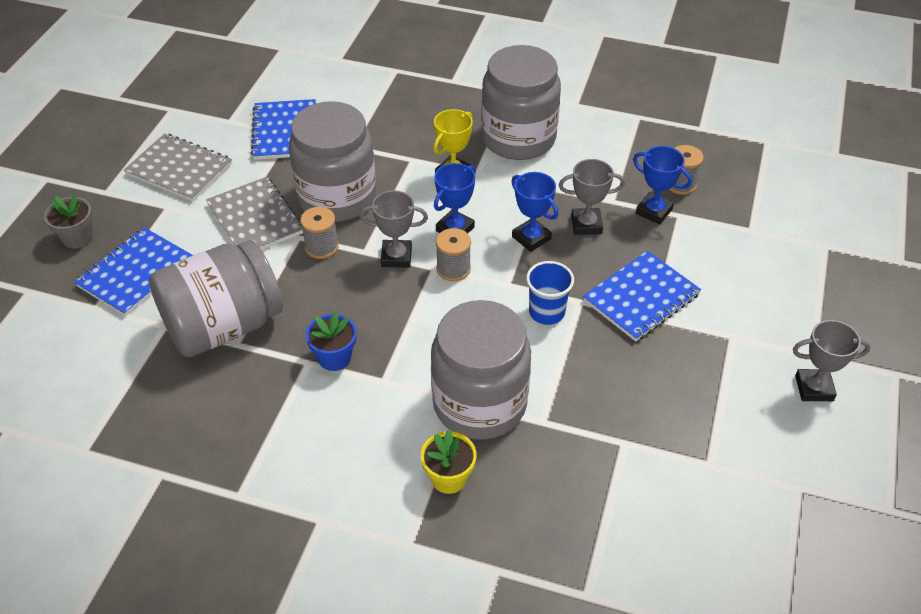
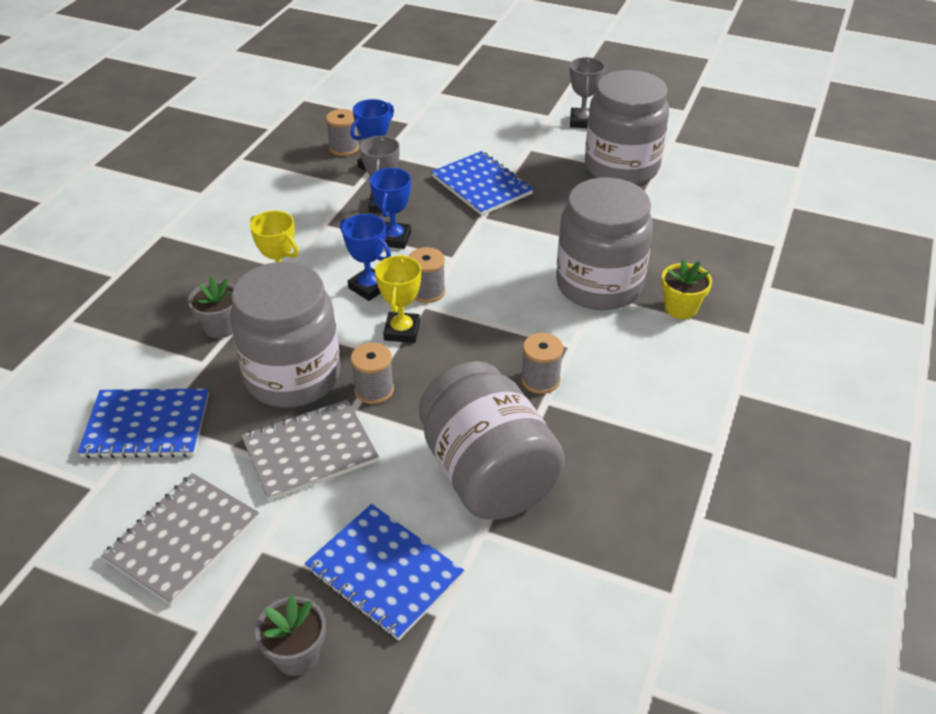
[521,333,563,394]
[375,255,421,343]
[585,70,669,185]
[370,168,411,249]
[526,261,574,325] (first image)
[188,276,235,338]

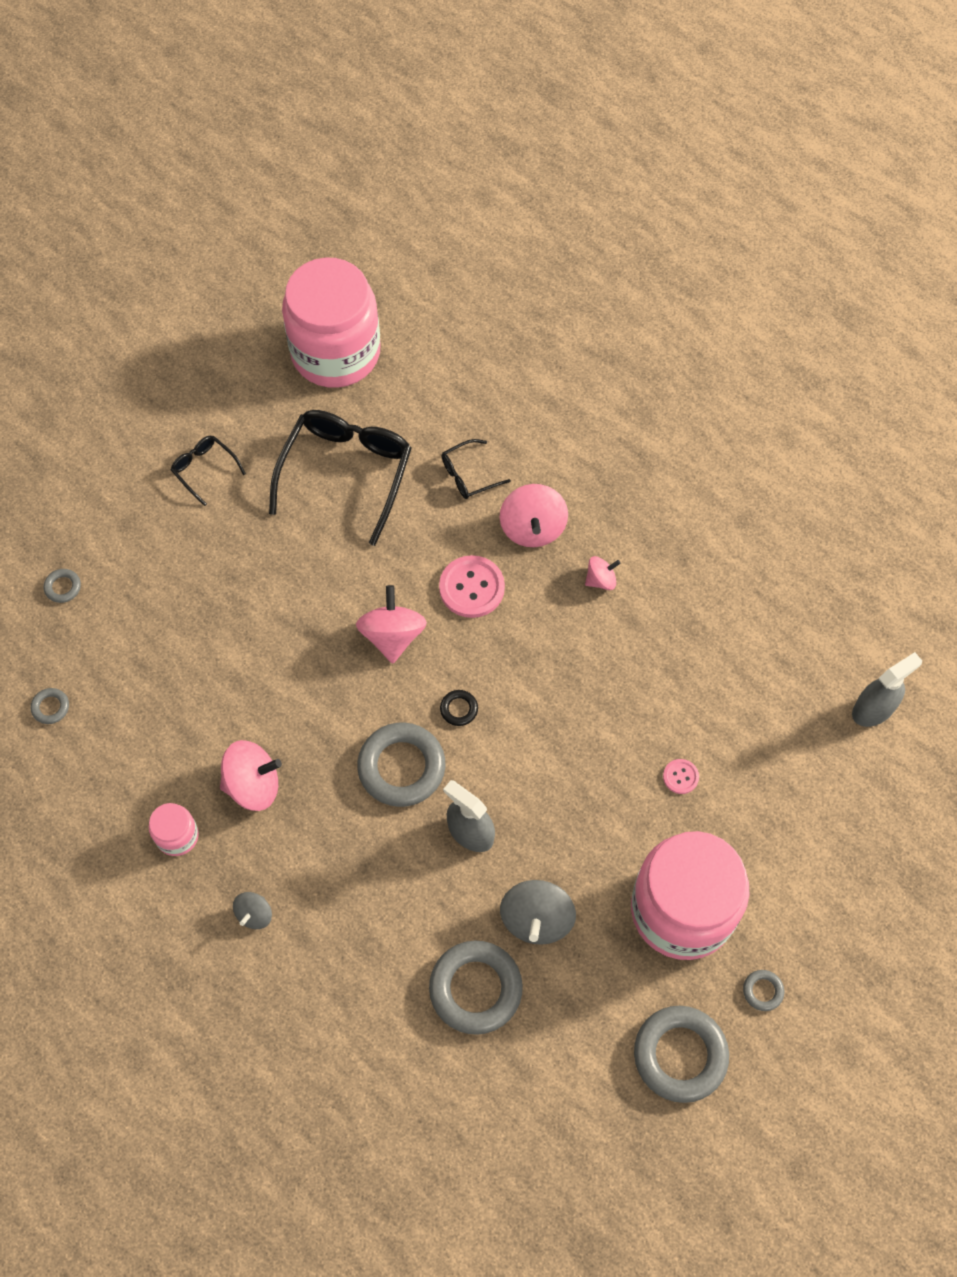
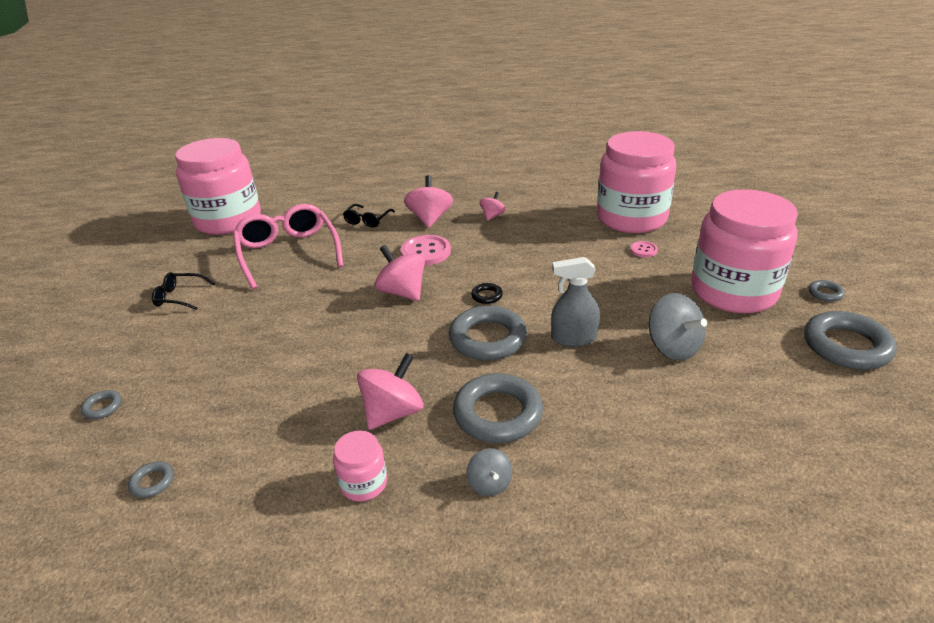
[233,204,343,290]
[453,373,543,443]
[404,175,453,228]
[852,652,922,727] (first image)
[597,131,676,233]

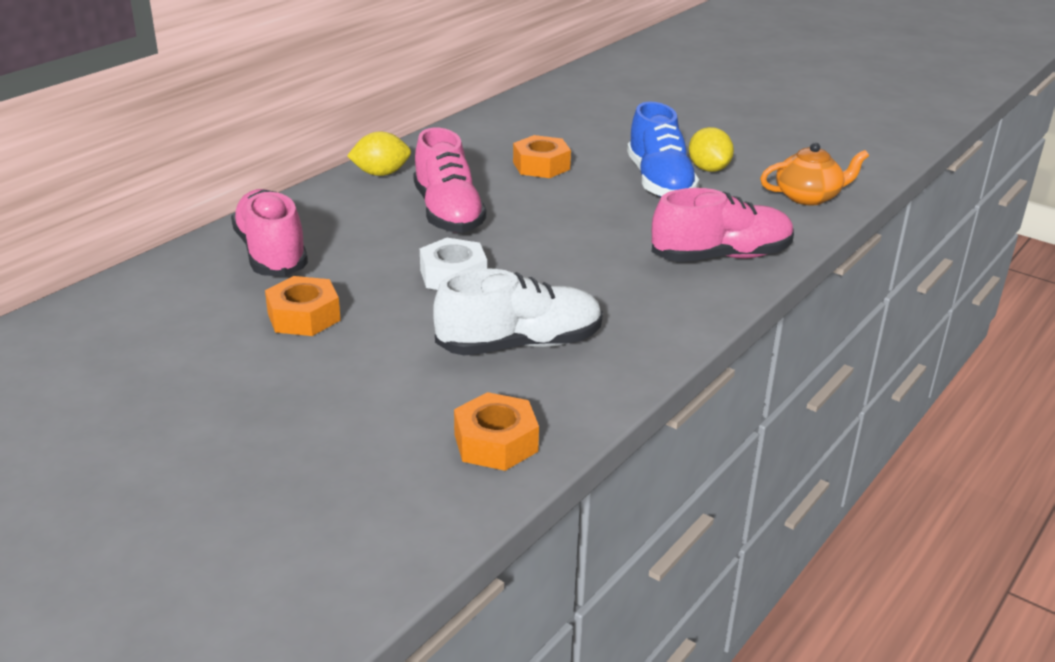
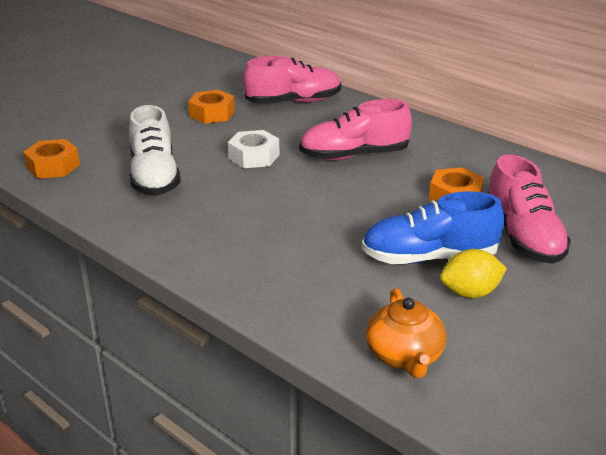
[347,132,411,176] (first image)
[487,155,571,264]

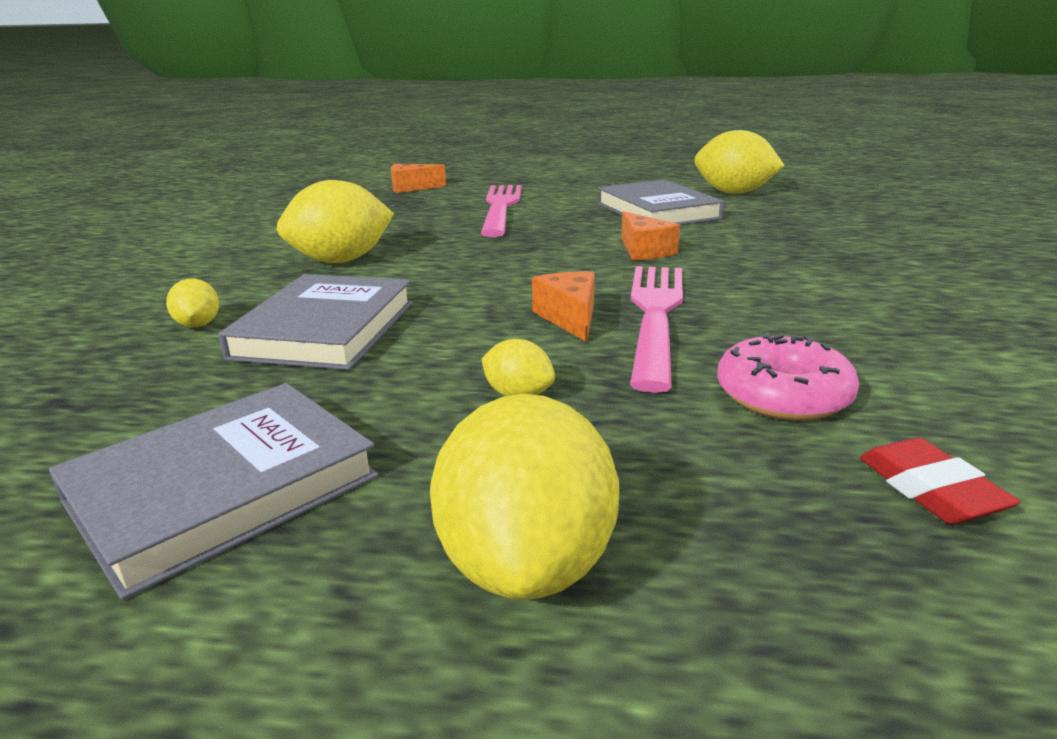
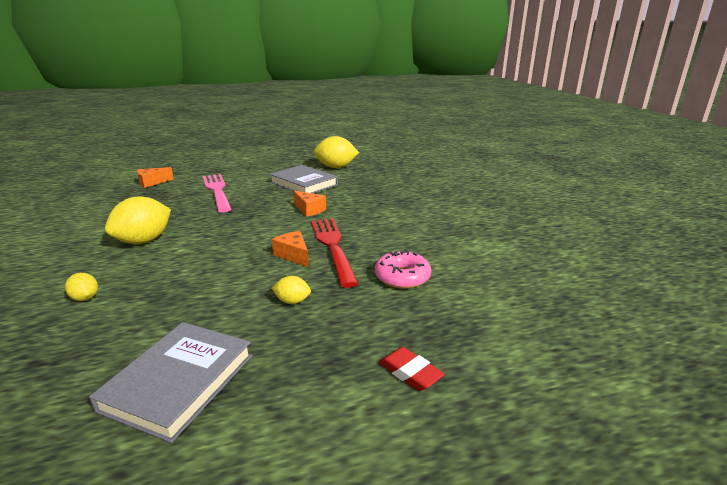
[218,274,413,370] (first image)
[430,394,619,600] (first image)
[311,218,359,288]
[379,347,445,391]

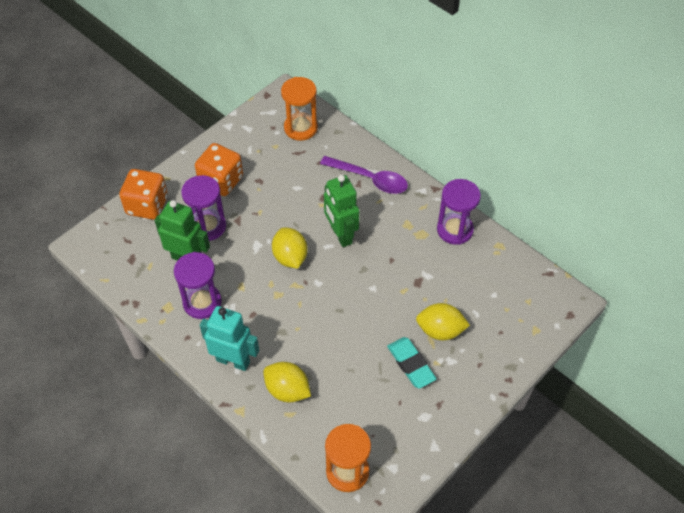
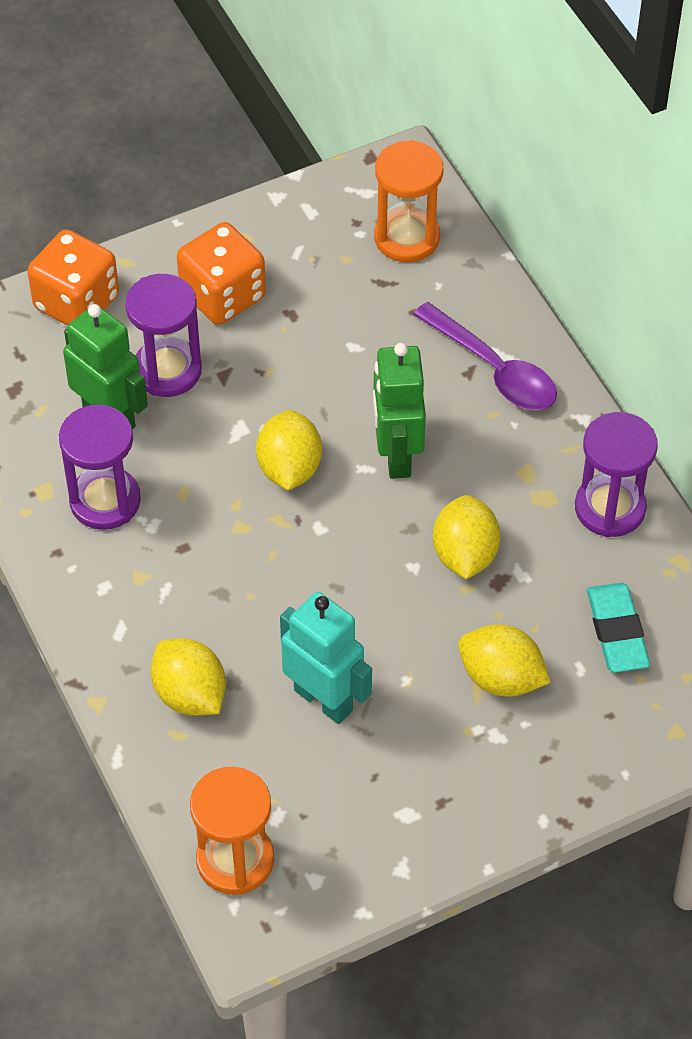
[280,592,372,724]
[587,583,650,672]
[433,495,501,579]

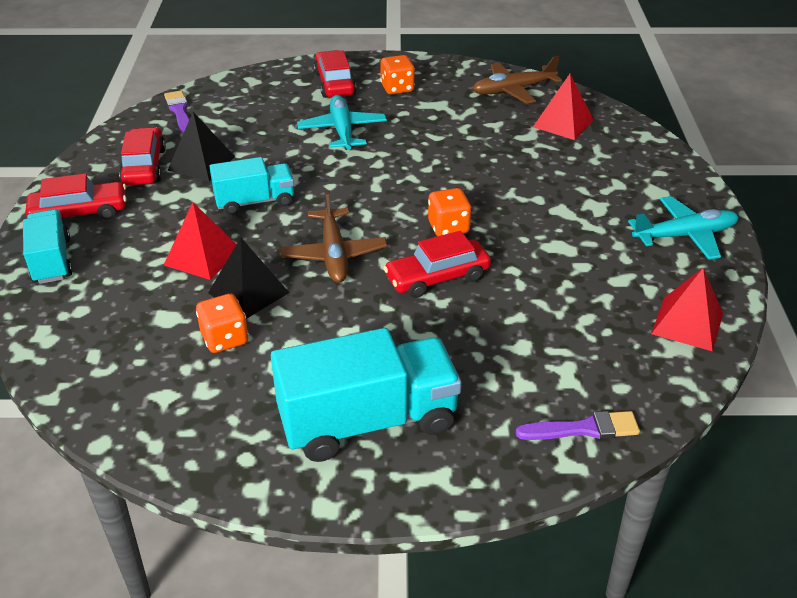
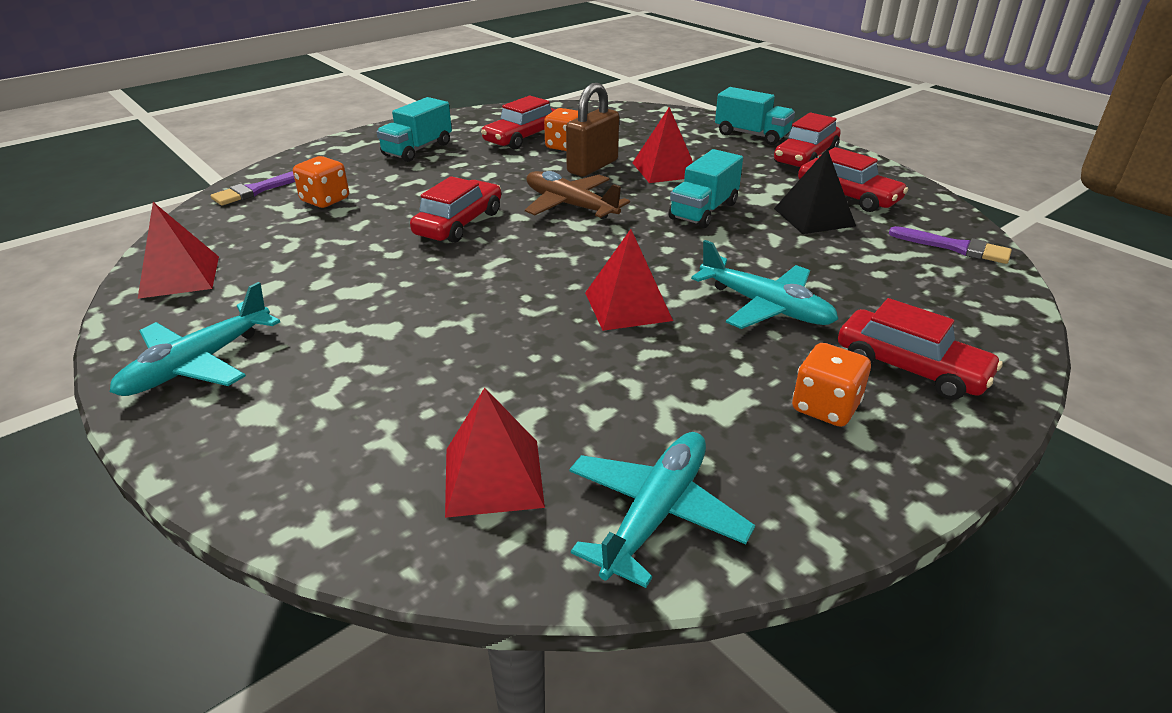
[566,83,619,177]
[376,97,452,162]
[293,156,349,208]
[569,432,755,588]
[481,96,556,150]
[585,229,673,331]

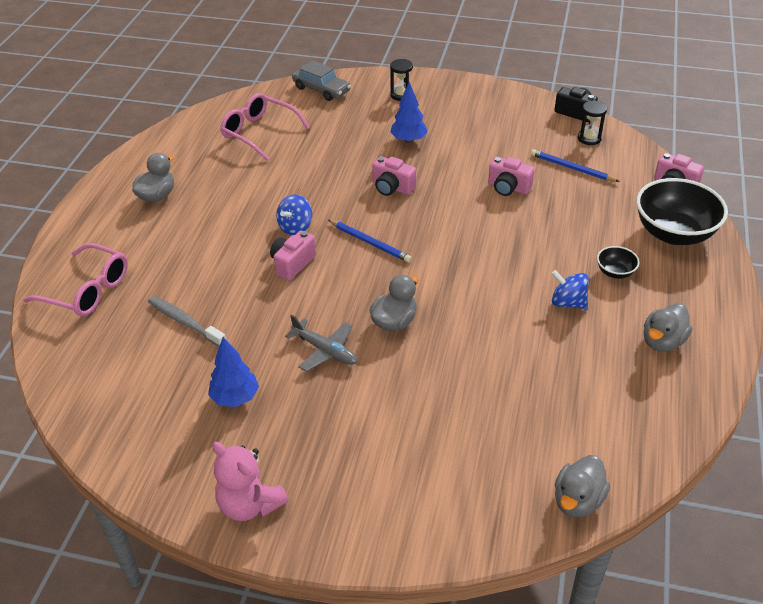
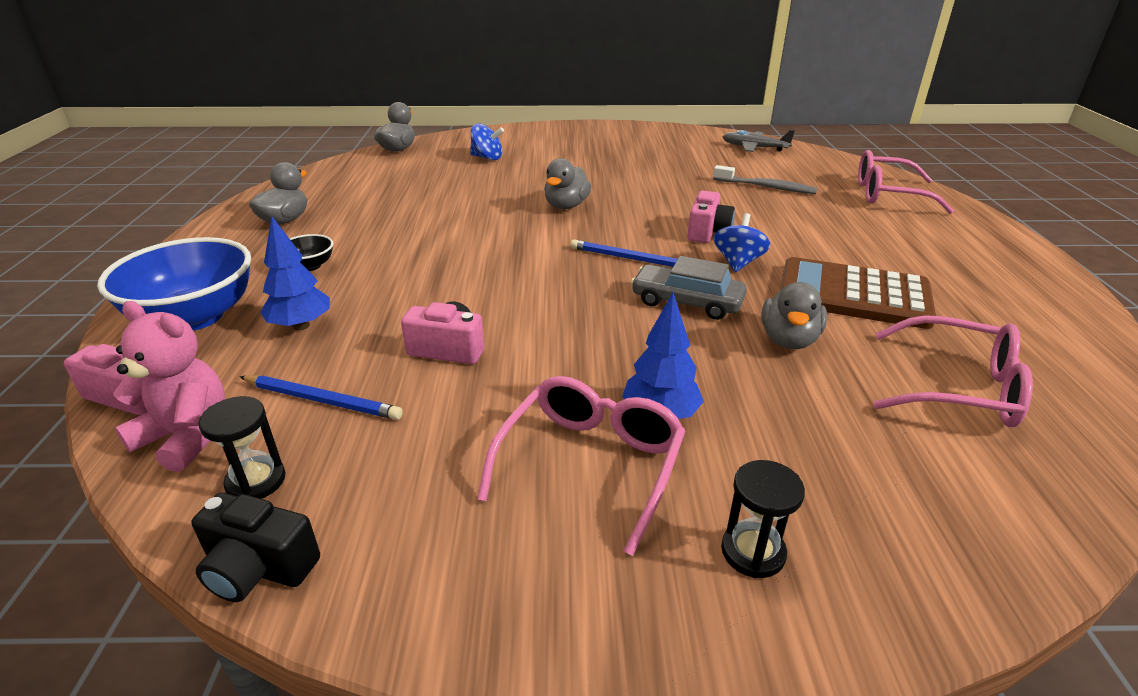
[761,282,827,349]
[260,216,330,330]
[113,301,225,472]
[722,130,795,152]
[631,256,747,320]
[372,156,416,196] (first image)
[470,124,504,160]
[97,237,251,331]
[477,376,685,556]
[780,257,936,329]

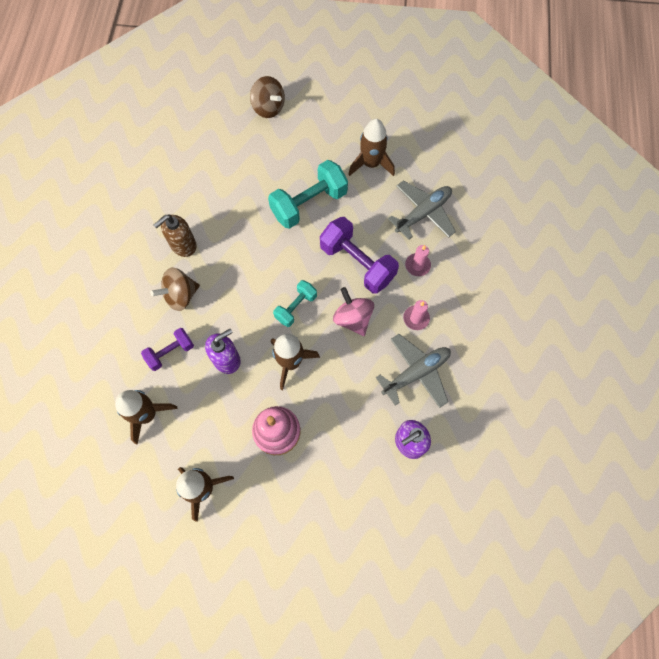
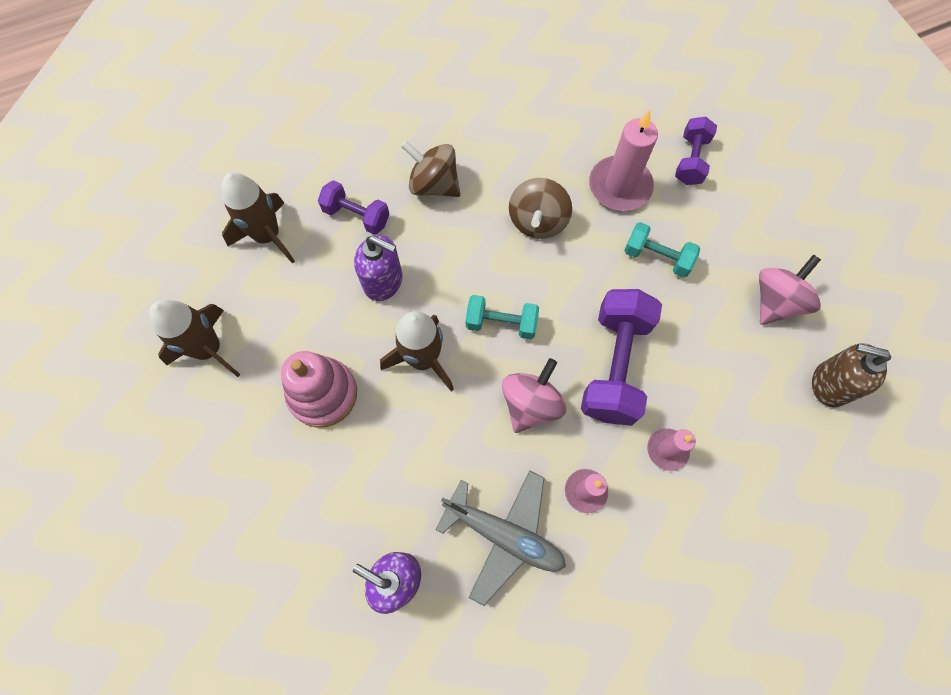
[812,343,891,408]
[509,178,572,239]
[624,222,700,278]
[759,255,821,325]
[388,181,456,240] (first image)
[589,109,658,211]
[675,117,717,185]

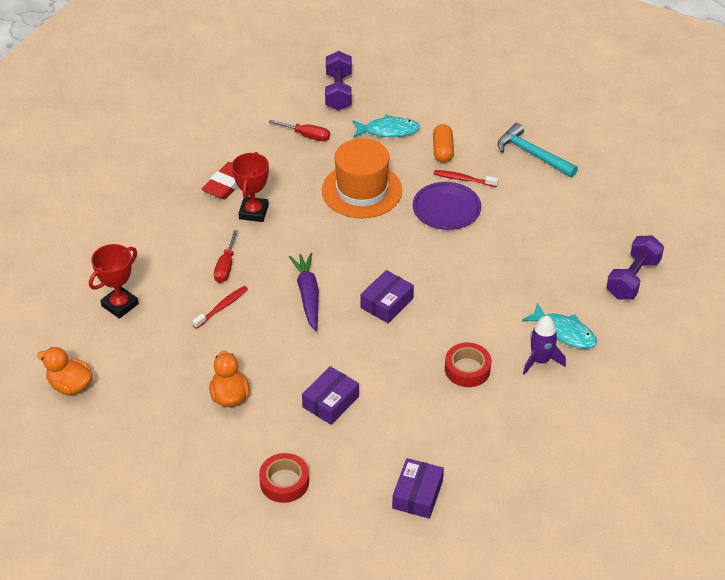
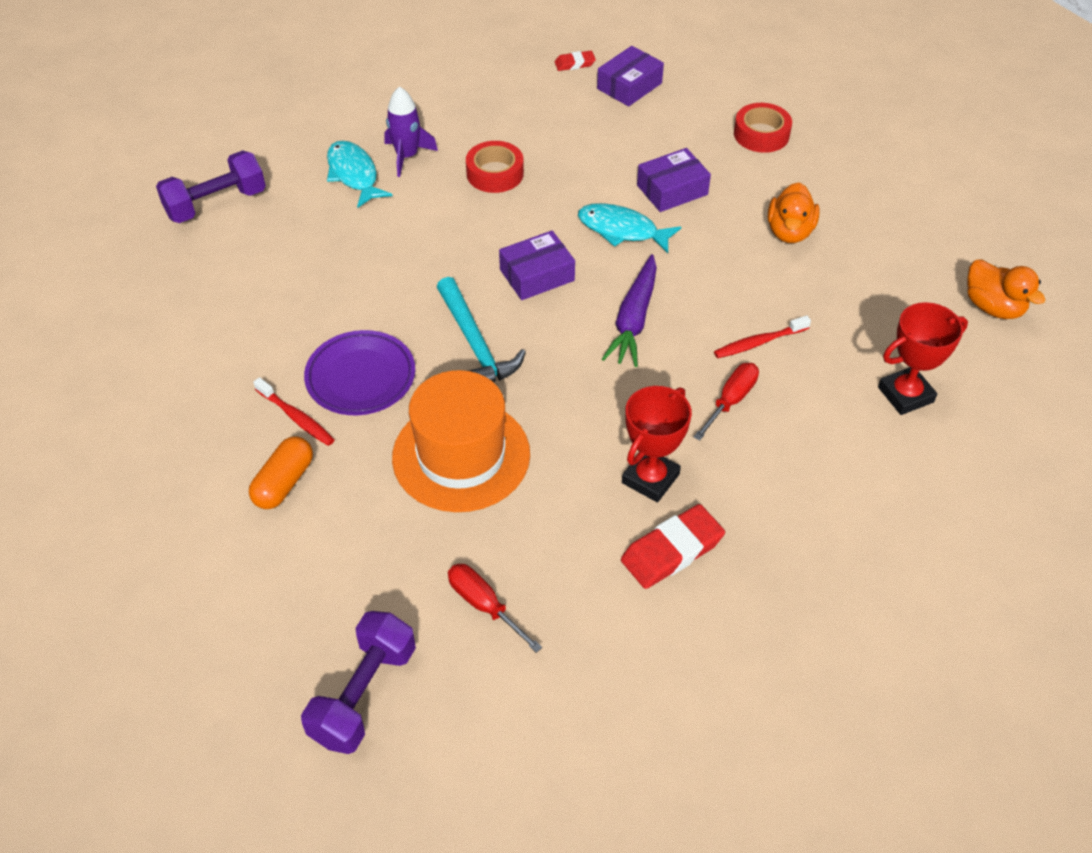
[578,203,681,253]
[437,277,526,382]
[555,51,596,71]

